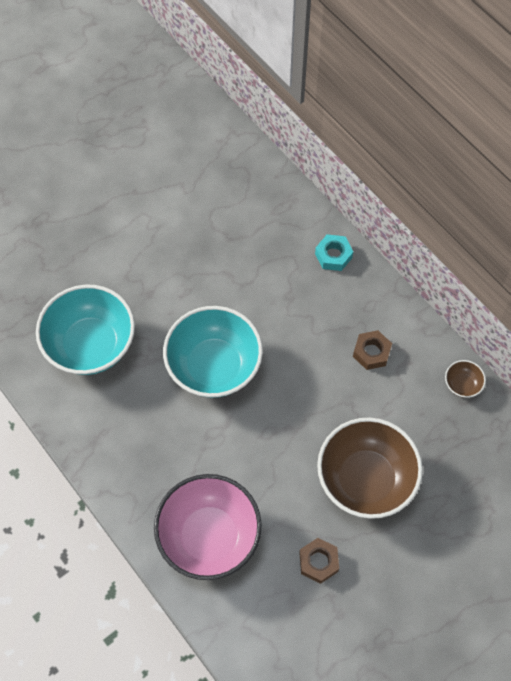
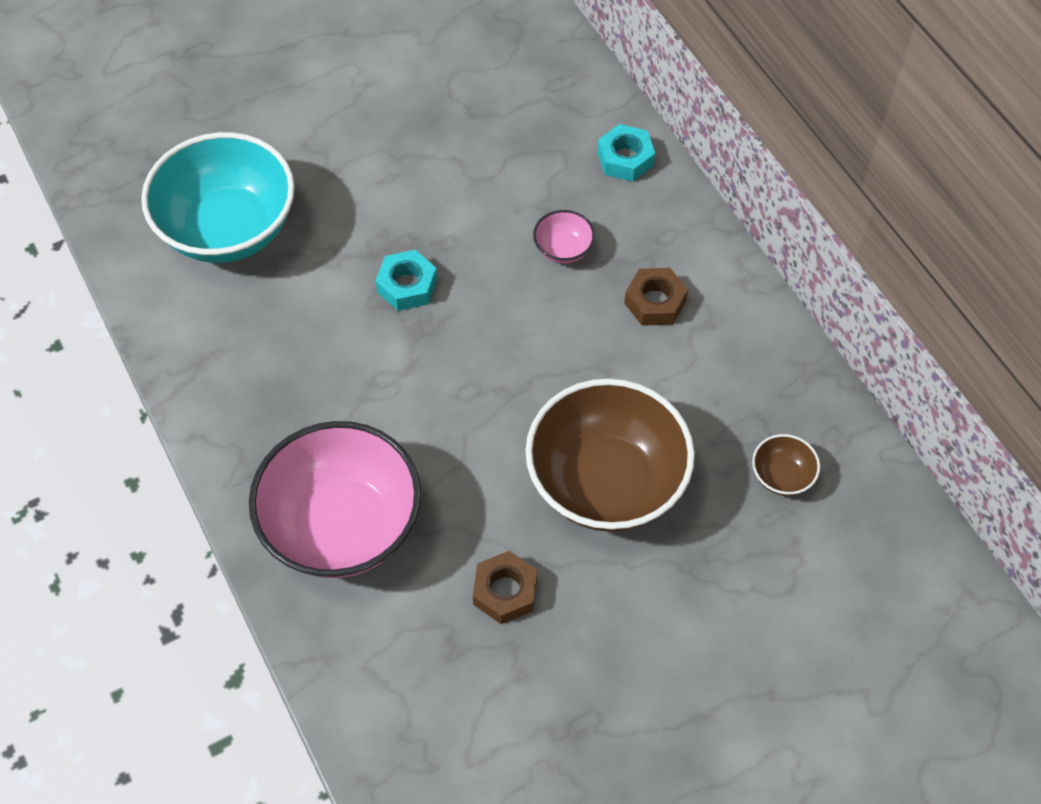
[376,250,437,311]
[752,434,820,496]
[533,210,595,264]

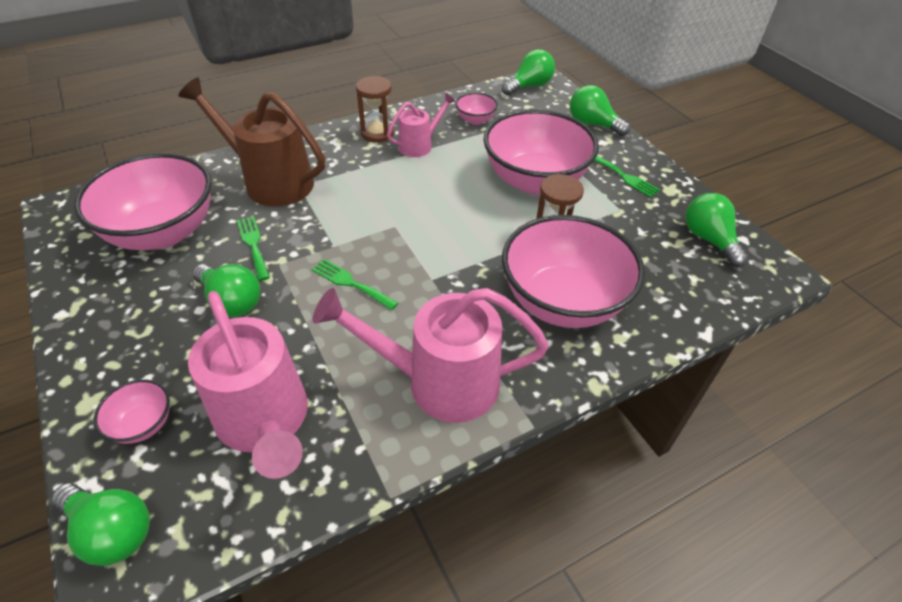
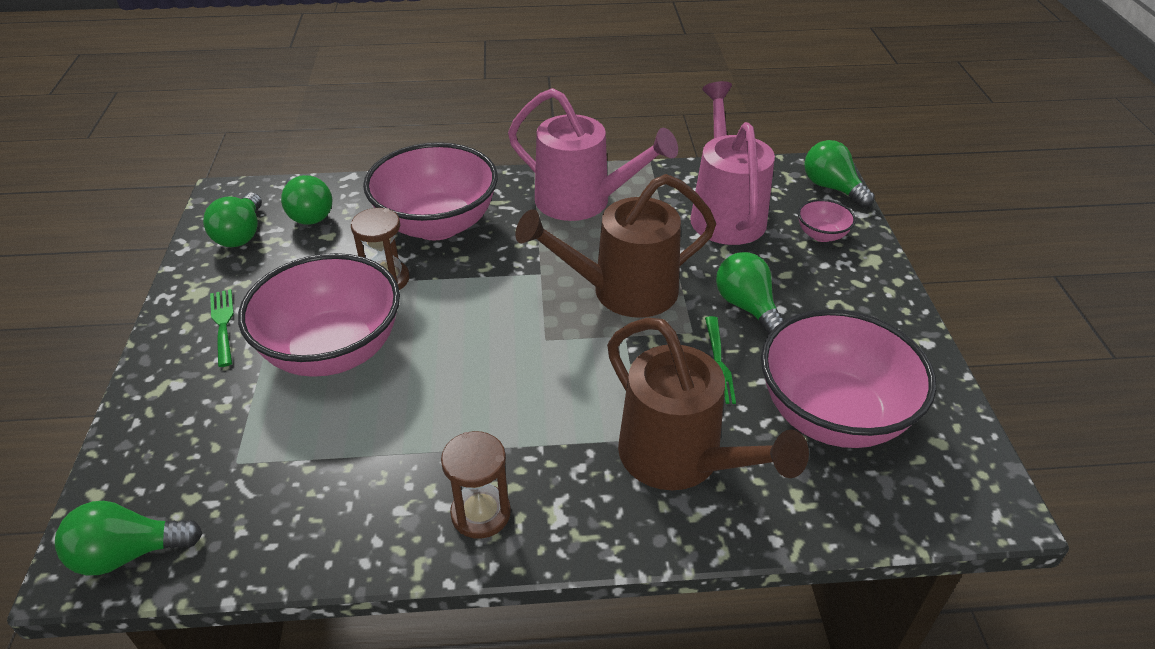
[516,174,716,318]
[387,93,456,157] (first image)
[455,93,498,125] (first image)
[281,175,332,225]

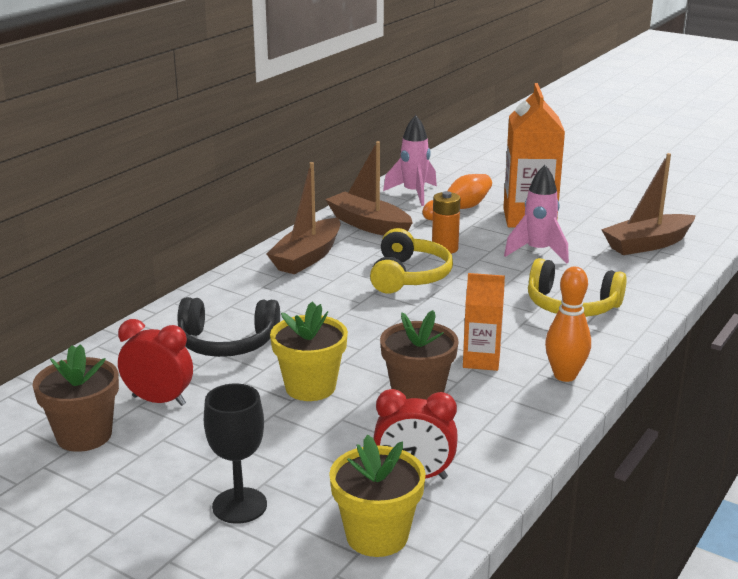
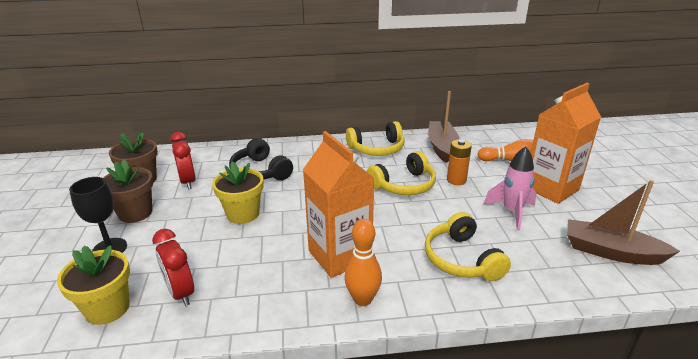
[346,121,404,156]
[103,160,153,223]
[383,115,437,206] (first image)
[303,131,375,278]

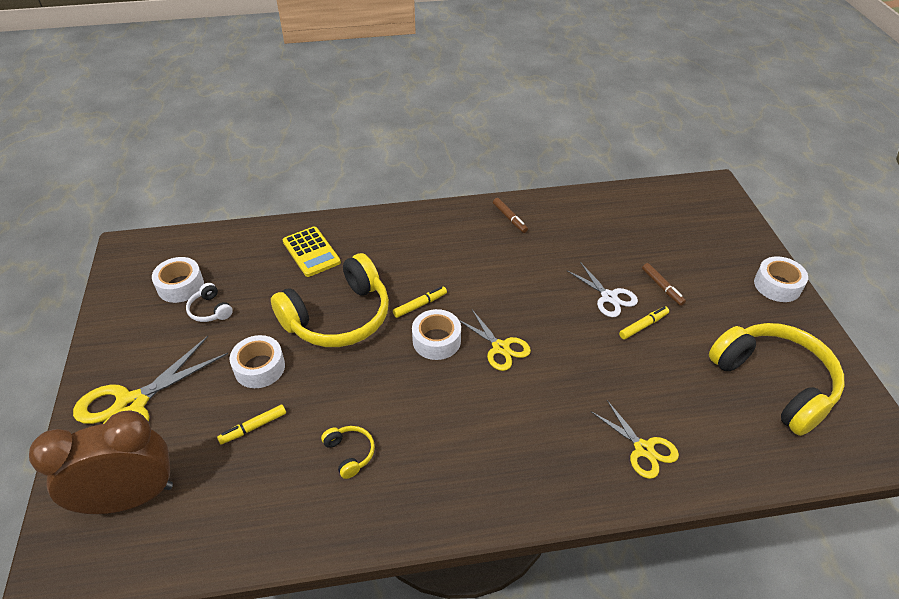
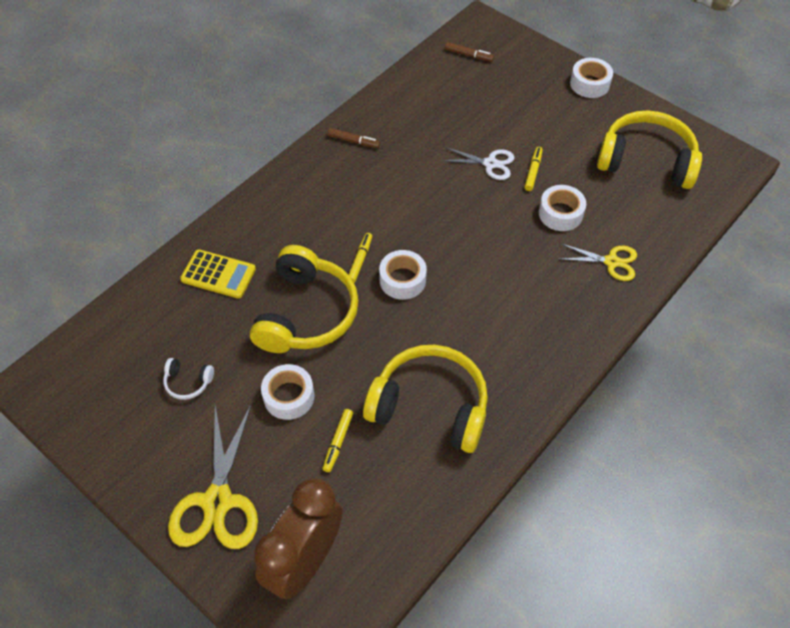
[539,185,586,231]
[363,345,488,453]
[459,310,531,371] (first image)
[445,42,494,62]

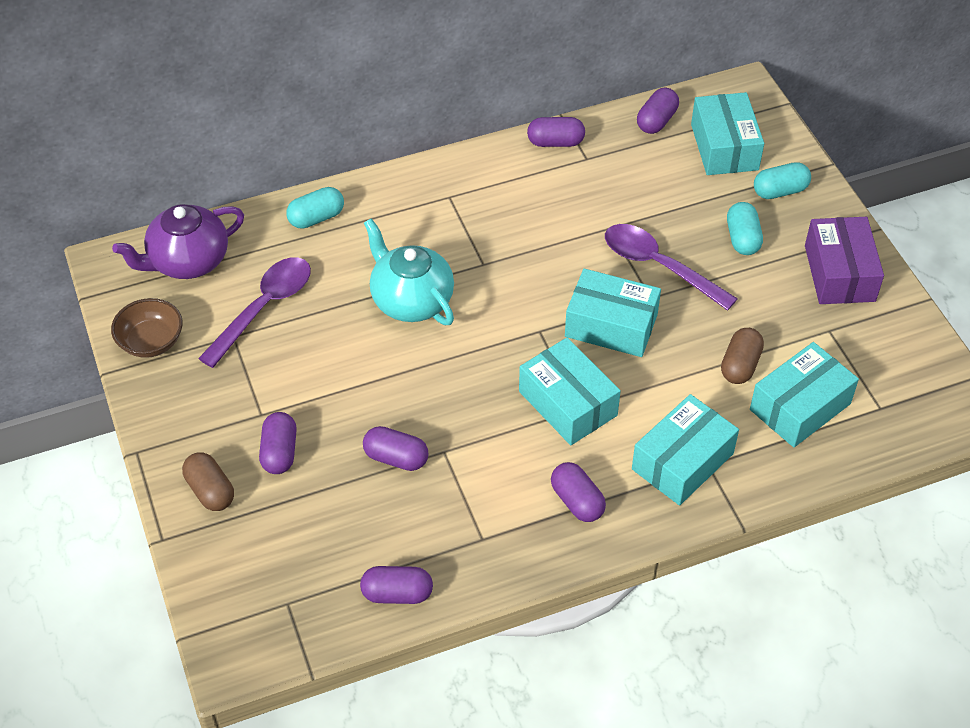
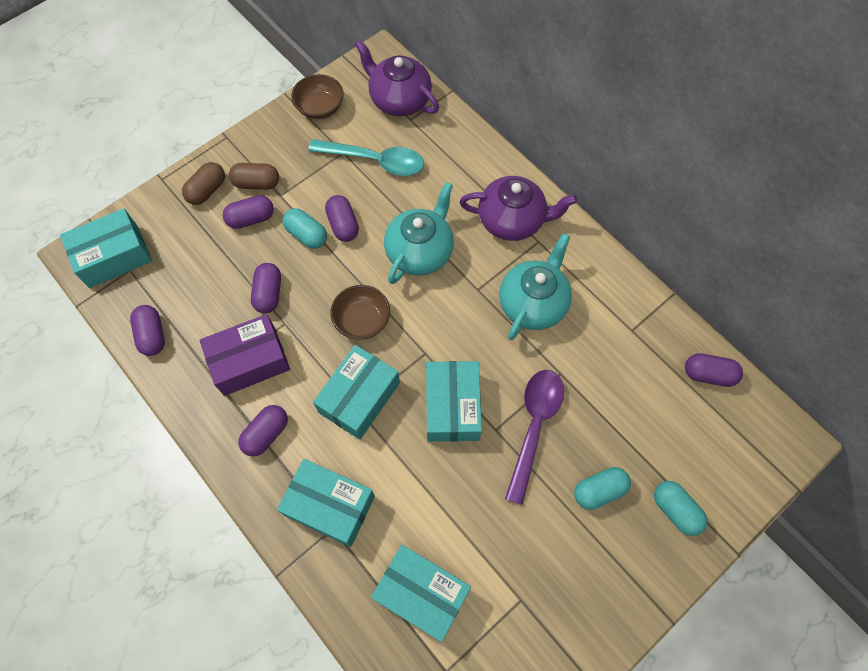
[308,139,424,176]
[283,208,327,249]
[325,195,359,242]
[60,208,152,288]
[229,163,279,190]
[199,314,290,396]
[330,285,390,340]
[460,176,577,241]
[499,233,572,340]

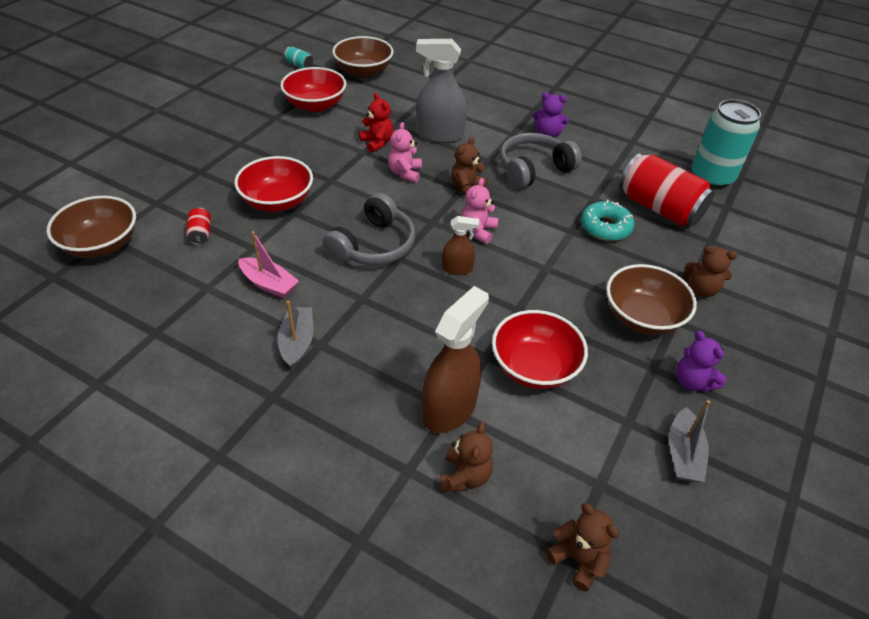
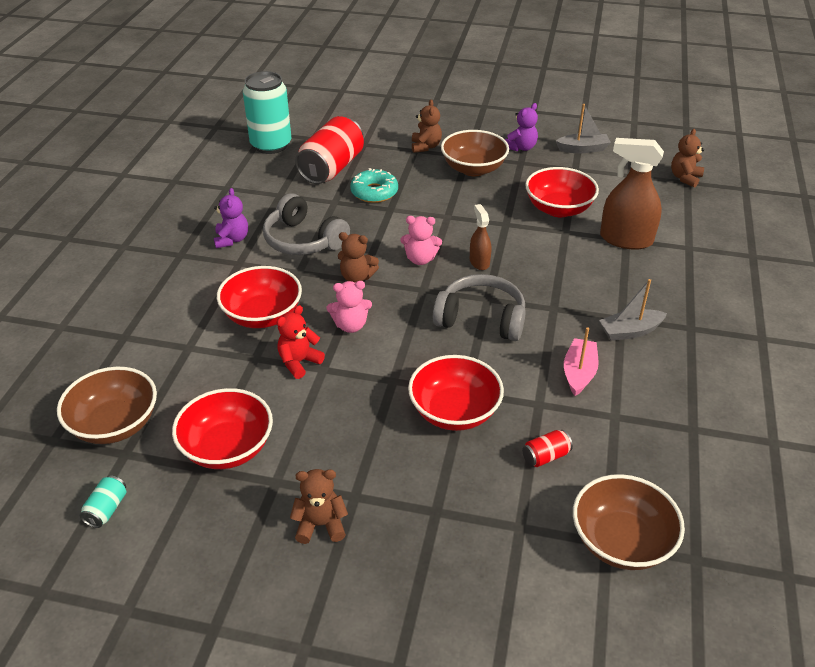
[217,266,302,328]
[290,469,348,544]

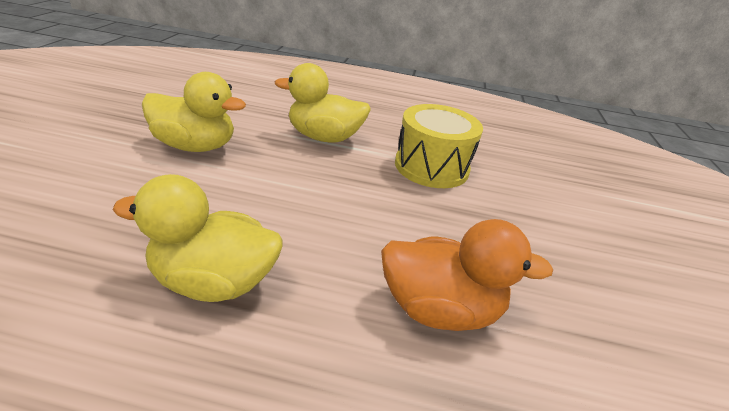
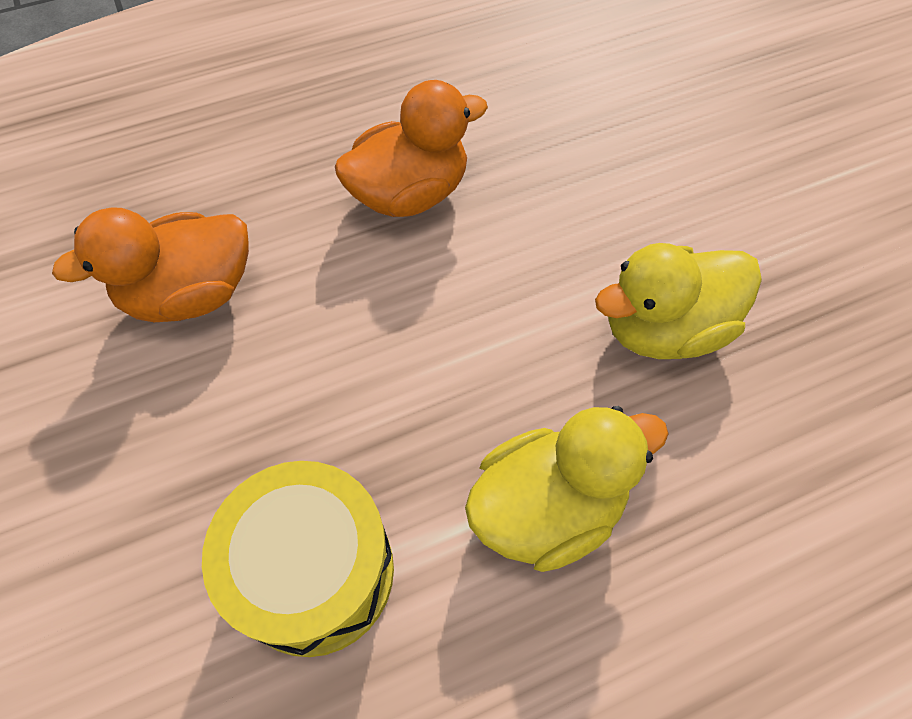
[335,80,488,217]

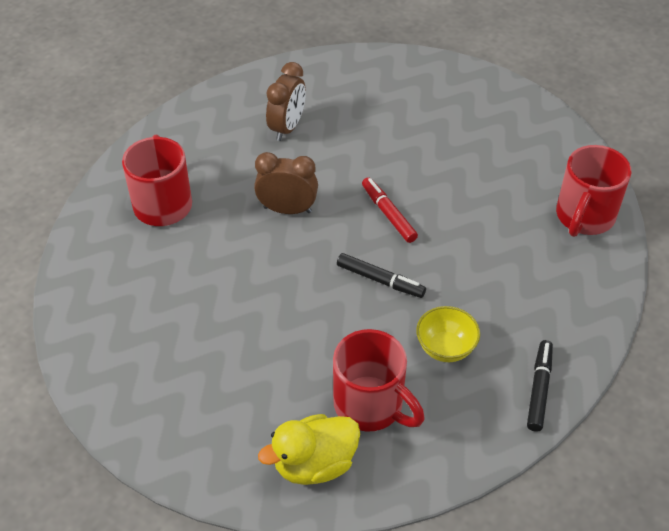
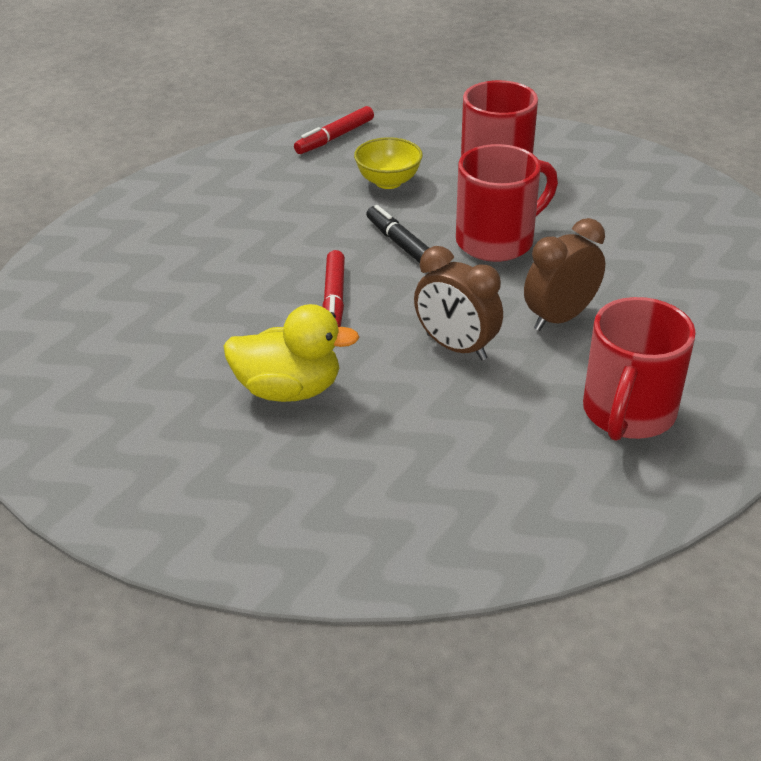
[224,304,360,402]
[524,218,605,331]
[294,106,374,154]
[456,144,558,262]

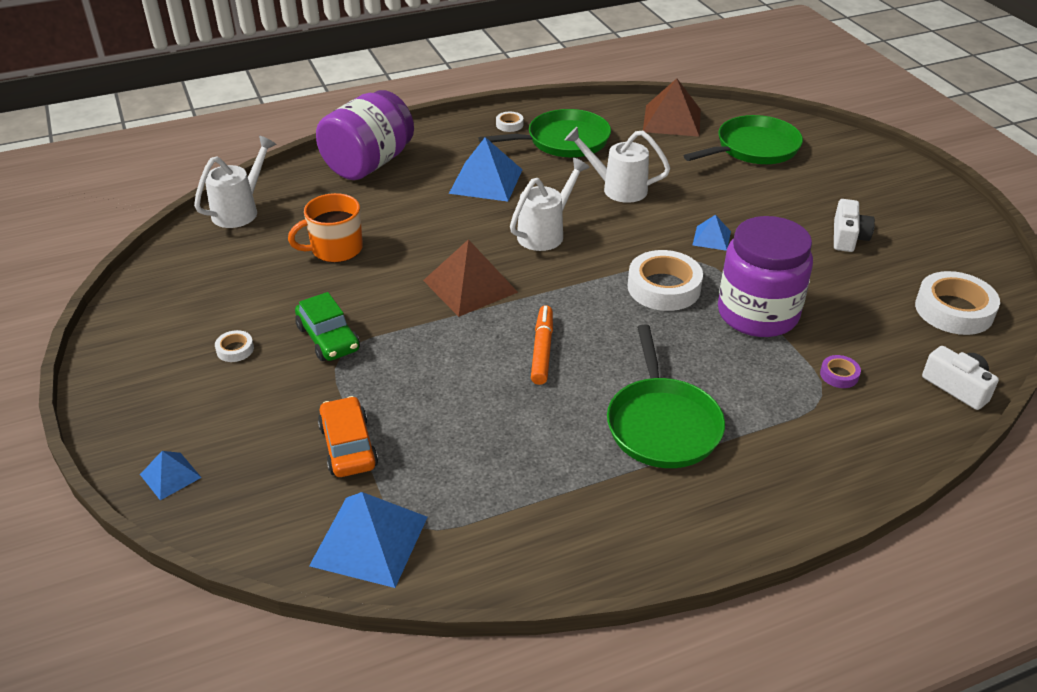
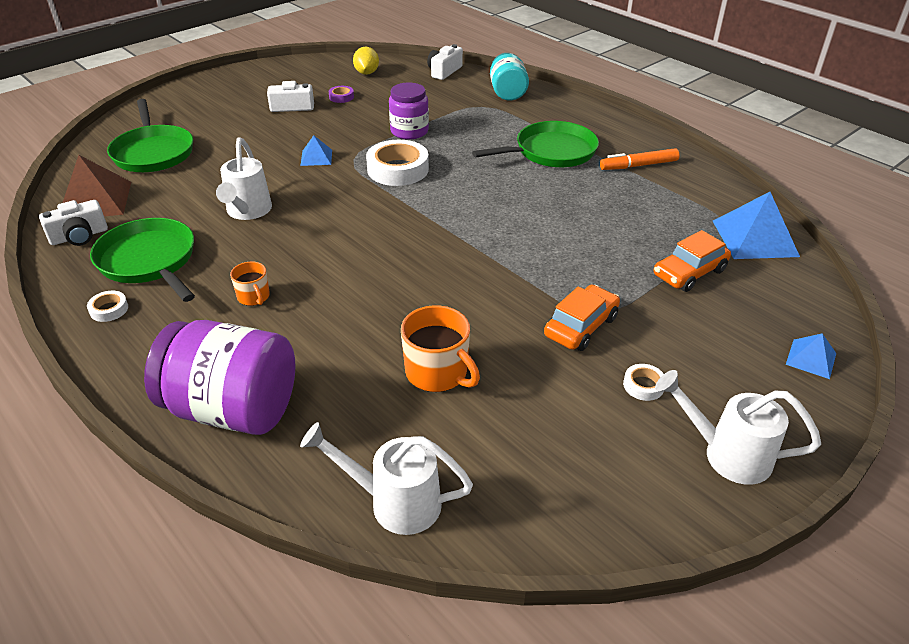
[544,285,620,351]
[423,239,518,317] (first image)
[230,262,270,306]
[655,370,821,485]
[600,148,679,170]
[107,99,193,172]
[389,83,429,140]
[329,86,354,103]
[353,47,379,75]
[39,200,108,246]
[490,53,529,101]

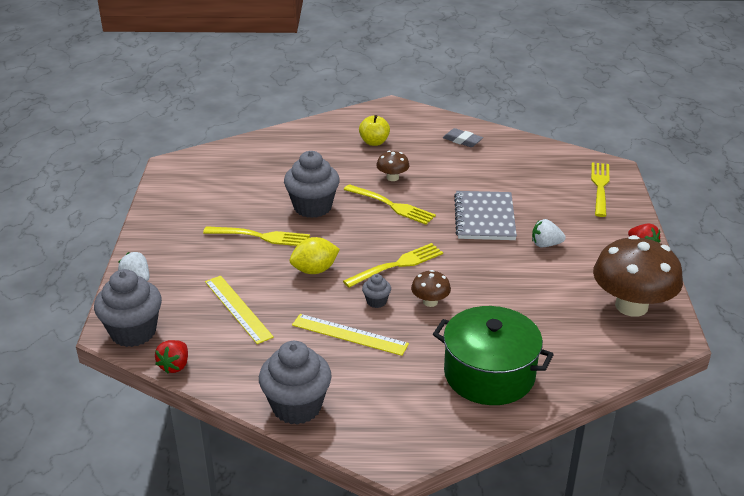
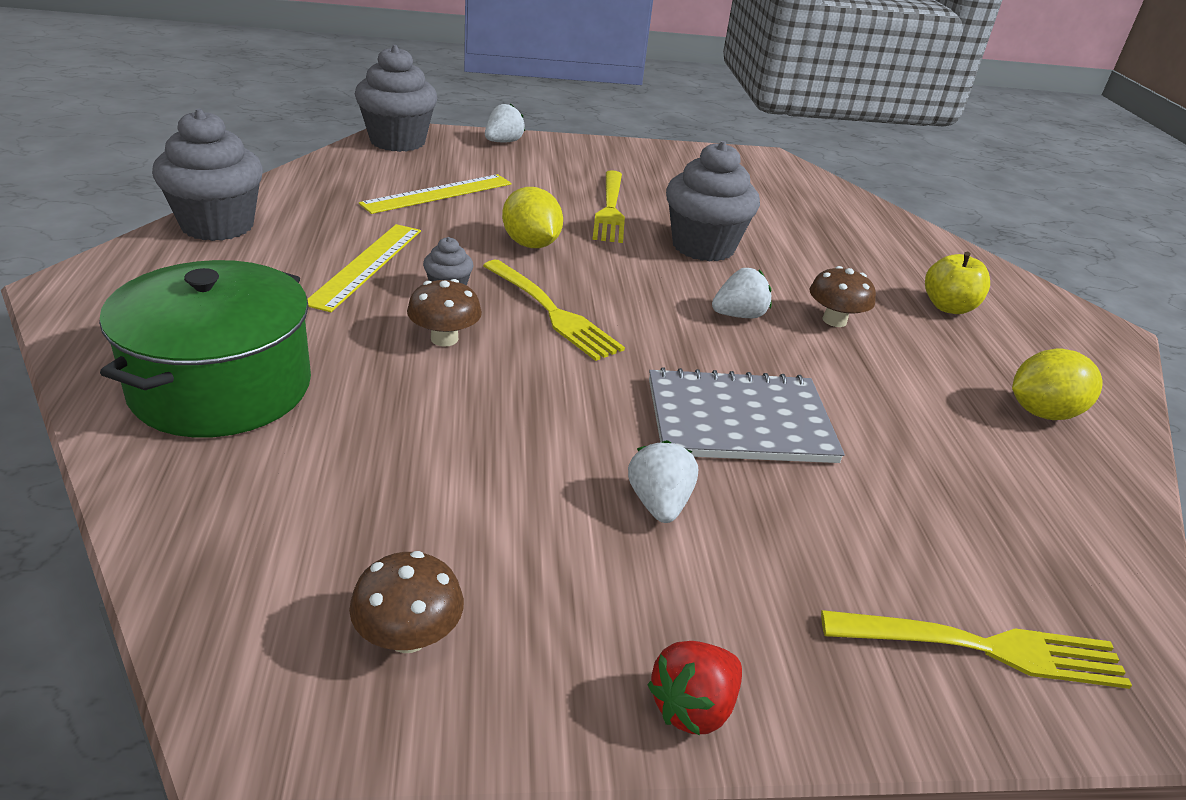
[155,340,188,374] (first image)
[712,268,771,318]
[1012,348,1102,420]
[349,551,464,653]

